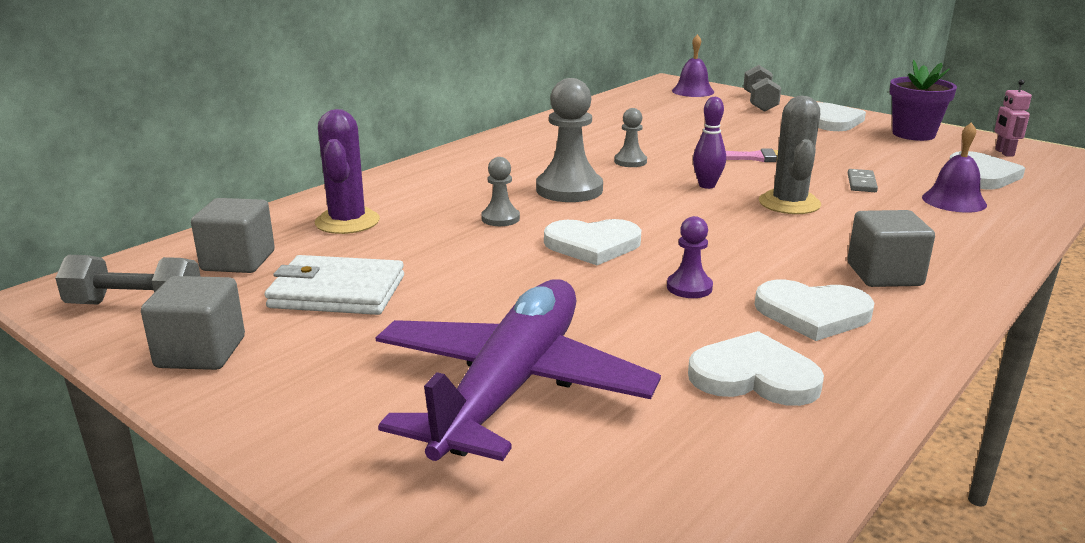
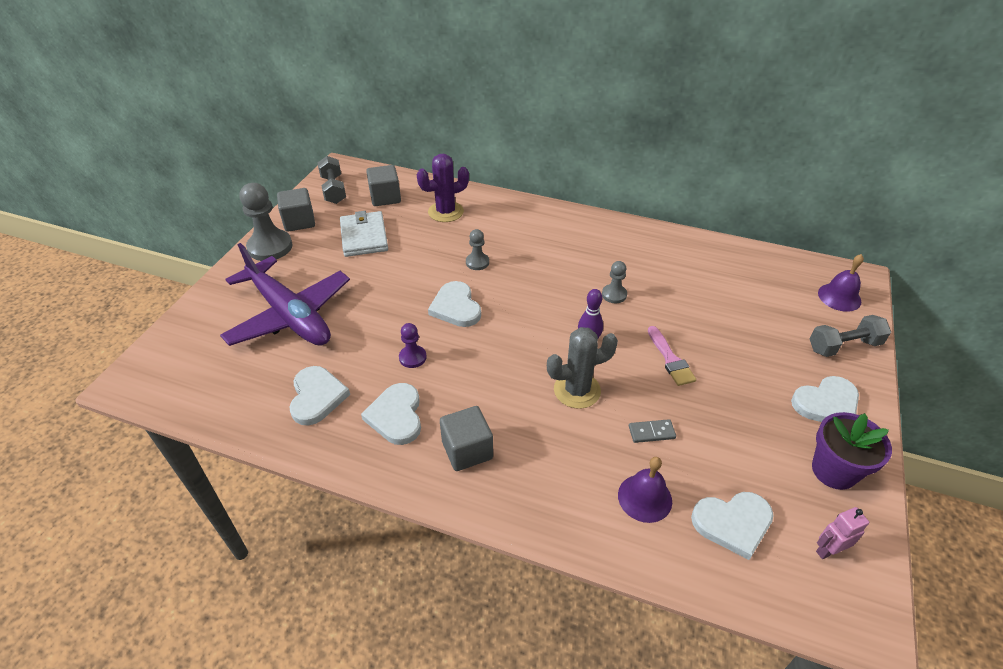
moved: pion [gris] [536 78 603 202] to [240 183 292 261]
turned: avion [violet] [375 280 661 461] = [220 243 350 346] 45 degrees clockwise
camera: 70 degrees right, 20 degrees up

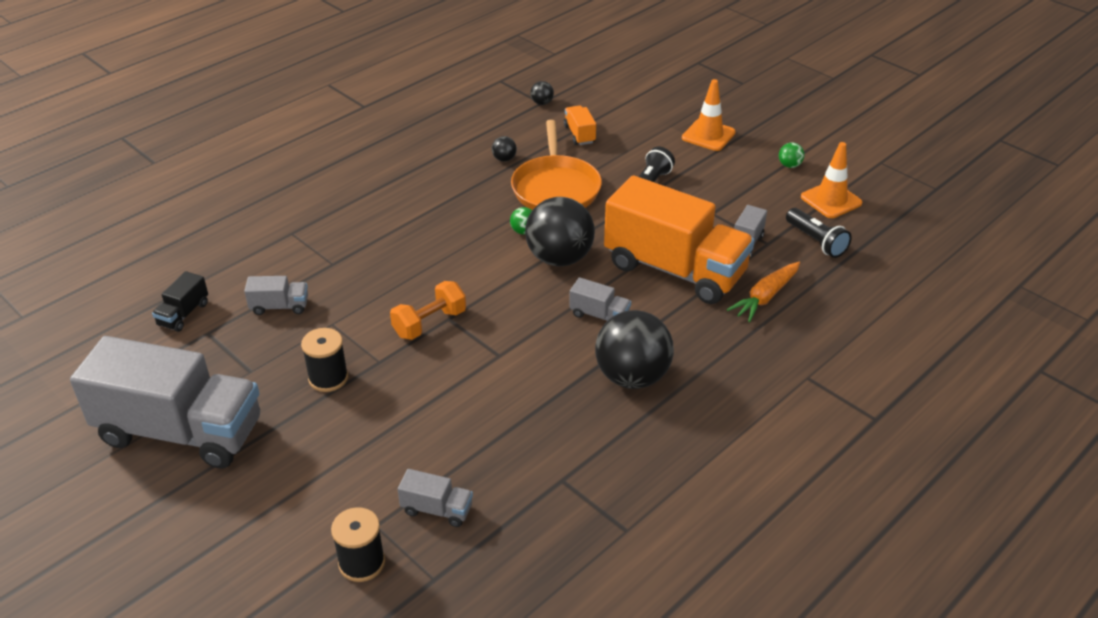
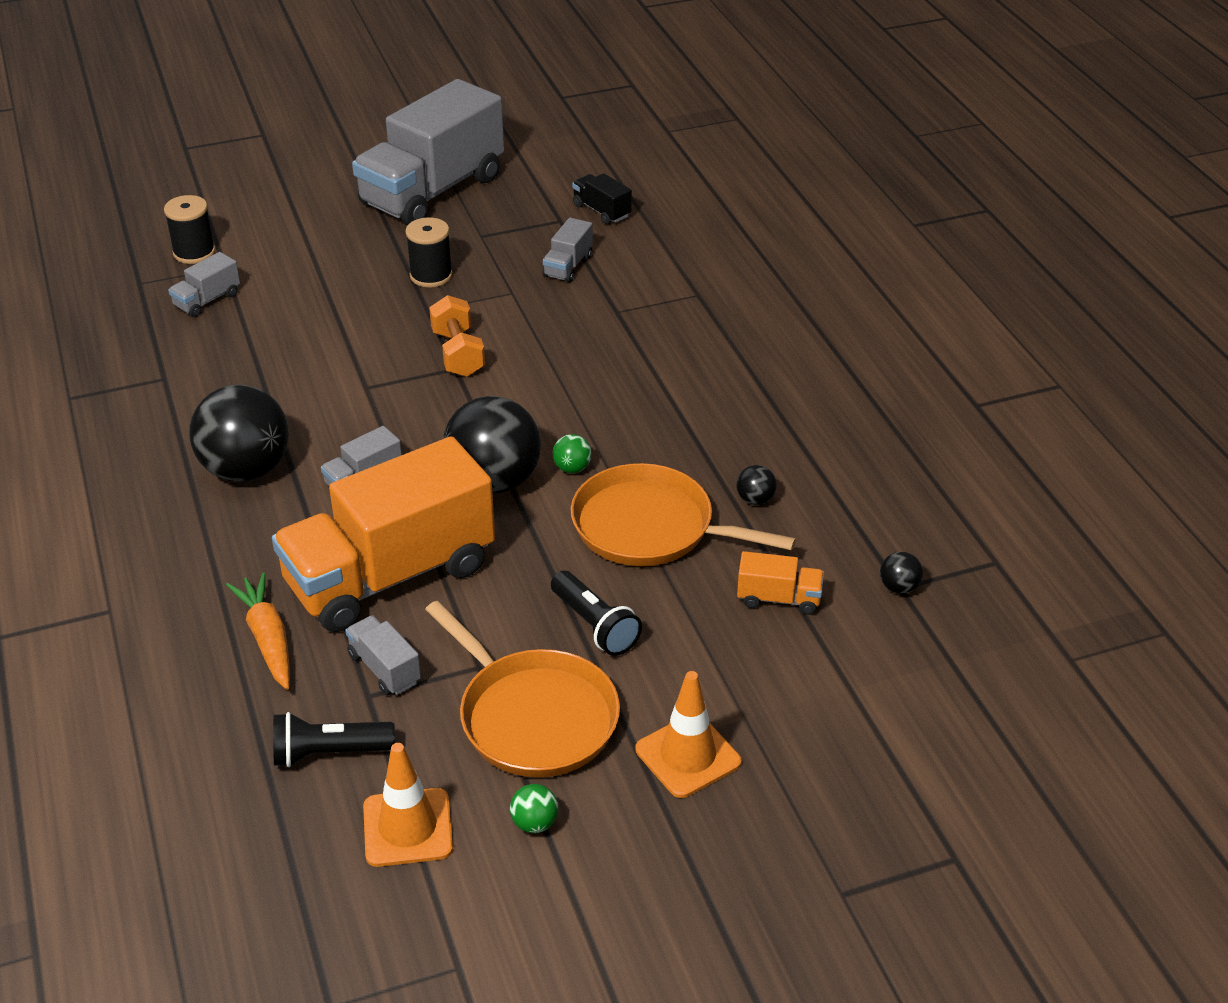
added: poêle [orange] [425 601 620 777]
camera: 115 degrees right, 0 degrees up

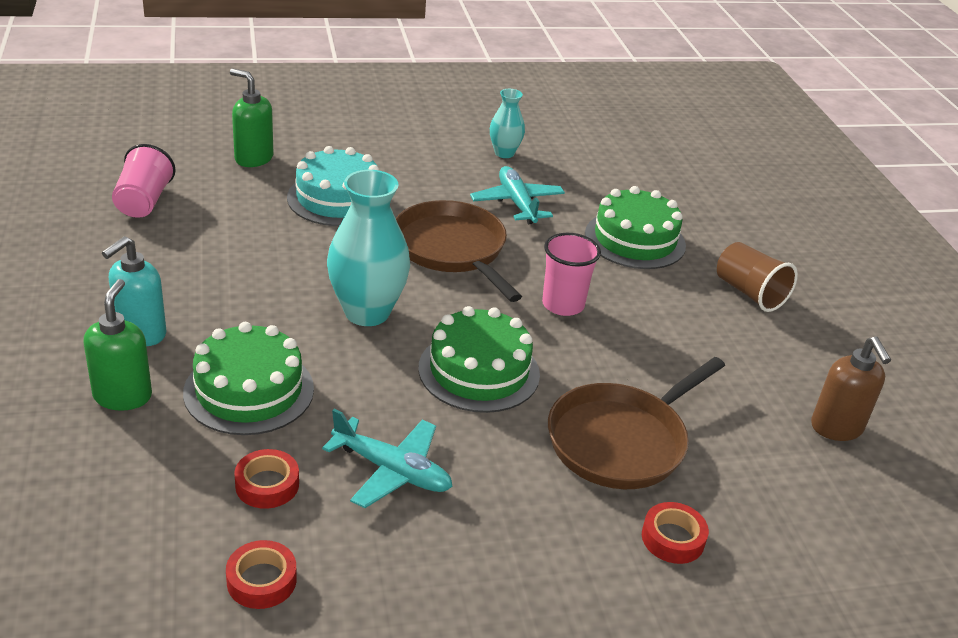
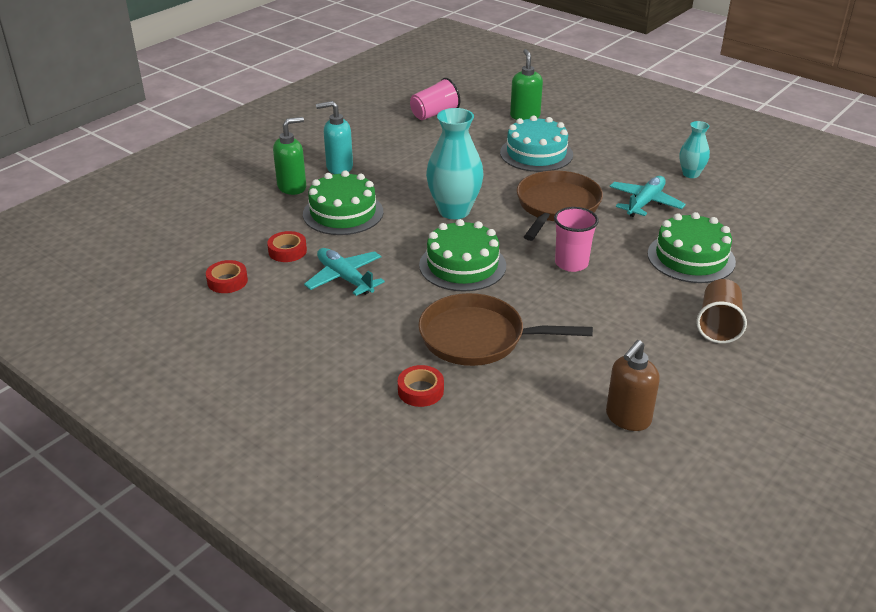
turned: avion [turquoise] [322 409 453 508] = [304 248 385 296] 150 degrees clockwise
camera: 55 degrees right, 0 degrees up

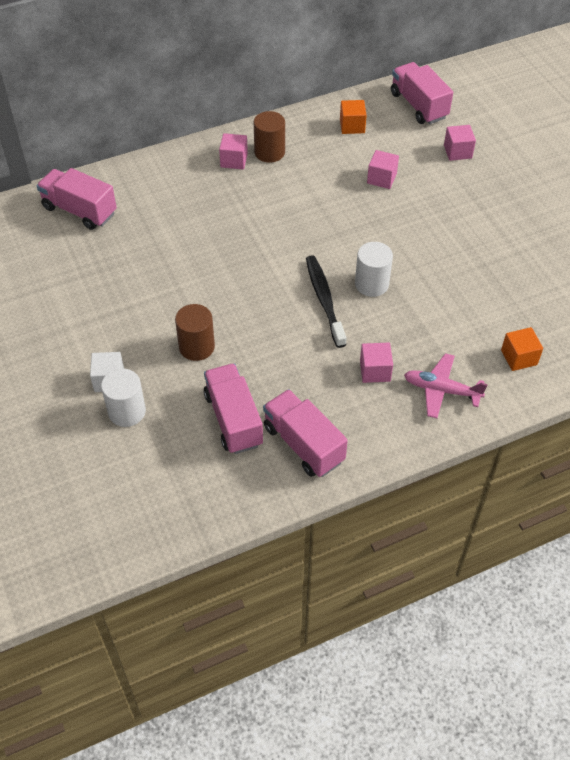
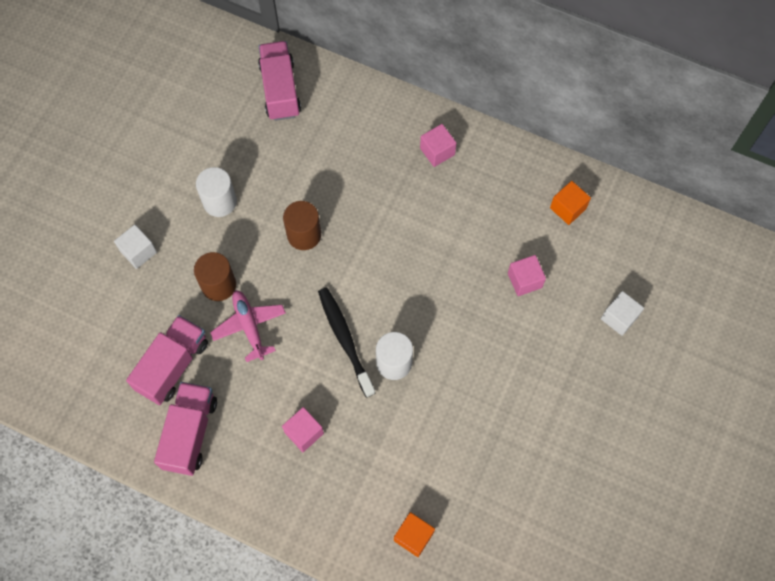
removed: camion [rose] [391 62 453 124]
moved: cylindre [marron] [254 111 285 163] to [283 201 321 250]; avion [rose] [404 353 488 418] to [210 290 286 362]; cylindre [blanc] [101 368 146 427] to [196 167 237 217]
recoloured: cube [rose] [444 125 476 161] to cube [blanc] [601 291 644 336]
turned: brosse à dents [noir] [306 255 347 348] = [318 287 375 398] 60 degrees counterclockwise
camera: 50 degrees right, 15 degrees up

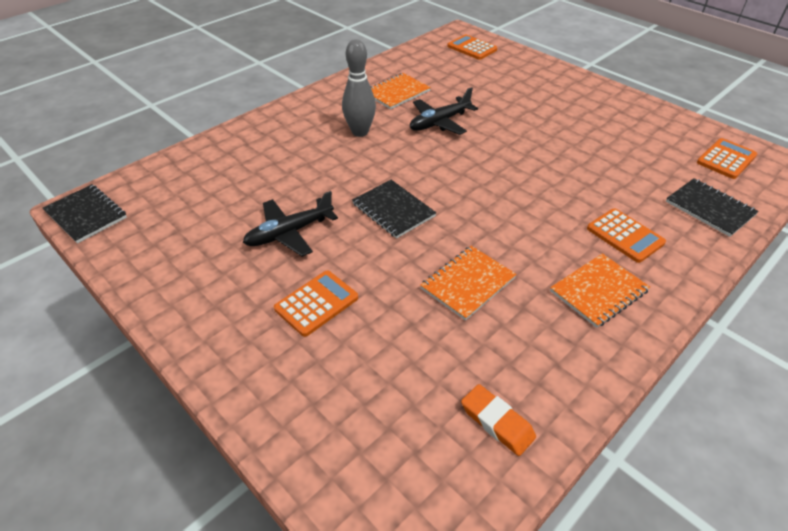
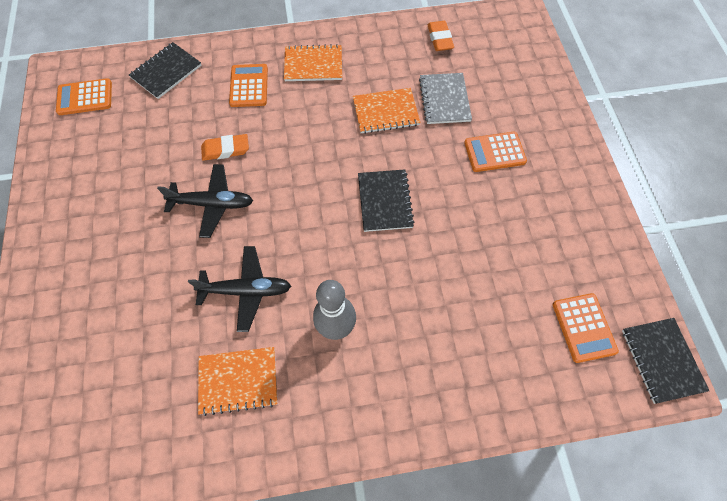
added: carnet [gris] [419 73 472 124]; gomme [orange] [201 134 249 161]
moved: calculatrice [orange] [447 34 497 60] to [553 293 619 363]; avion [noir] [243 191 338 257] to [157 164 253 238]
turned: carnet [noir] [666 178 759 237] = [129 42 202 99] 45 degrees clockwise
camera: 145 degrees left, 20 degrees up

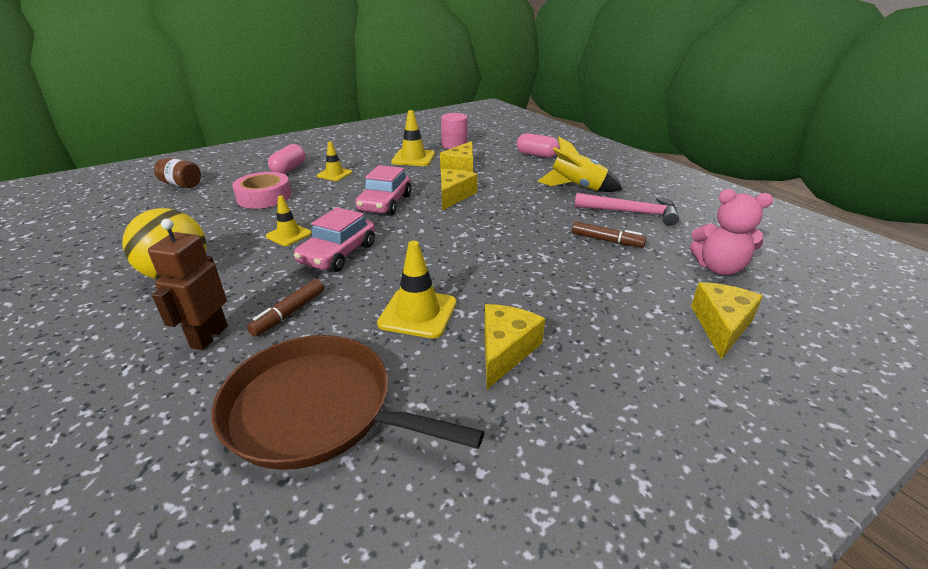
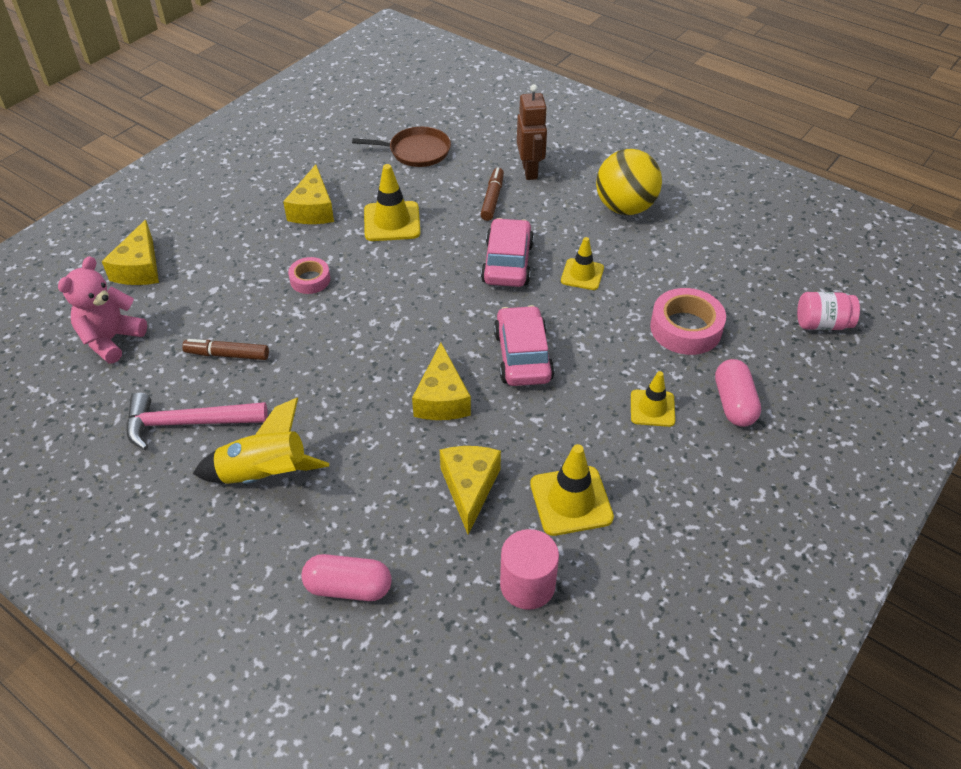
added: ruban adhésif [rose] [288 257 330 294]
recoloured: bocal [marron] [154 158 201 188] to bocal [rose] [797 292 860 330]
turned: ours en peluche [rose] [690 189 773 275] = [58 256 147 364] 60 degrees counterclockwise
resized: poêle [marron] [211 335 484 470] = [352 127 451 167] x0.60
camera: 160 degrees right, 15 degrees up

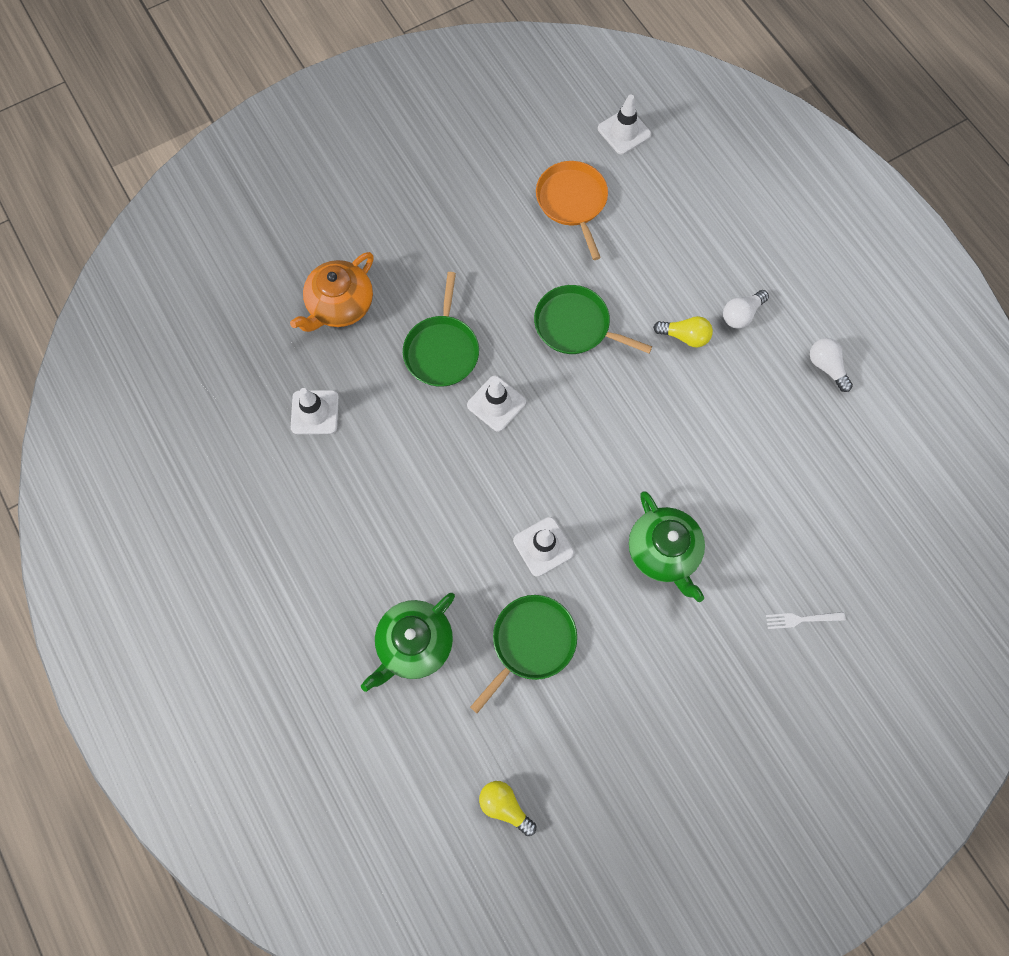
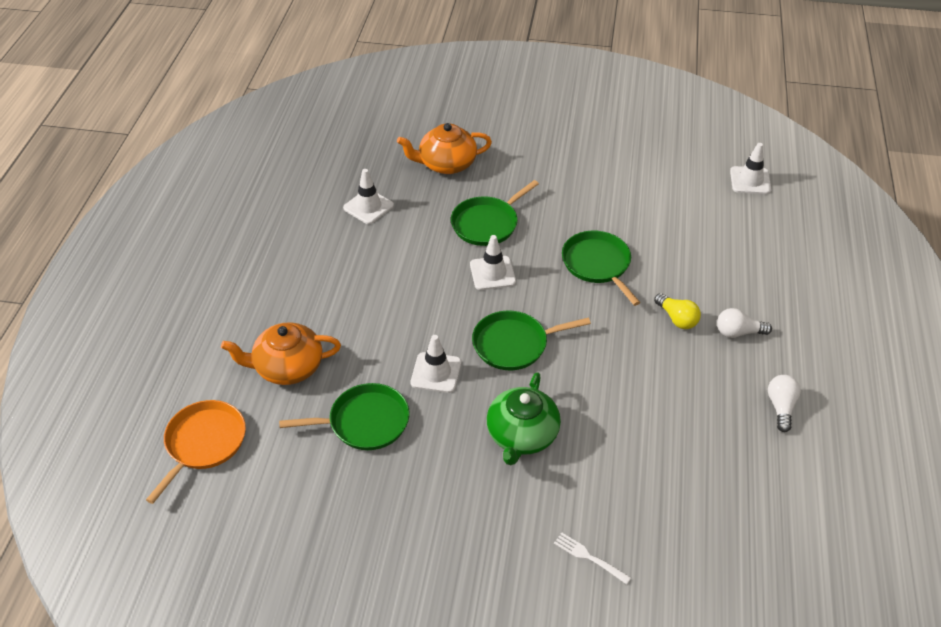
removed: ampoule [jaune] [479 781 536 836]
added: poêle [vert] [472 311 591 370]
moved: poêle [orange] [536 161 608 260] to [146 400 246 504]
recoloured: théière [vert] [361 593 455 692] to théière [orange] [221 322 341 385]
camera: 40 degrees right, 25 degrees down

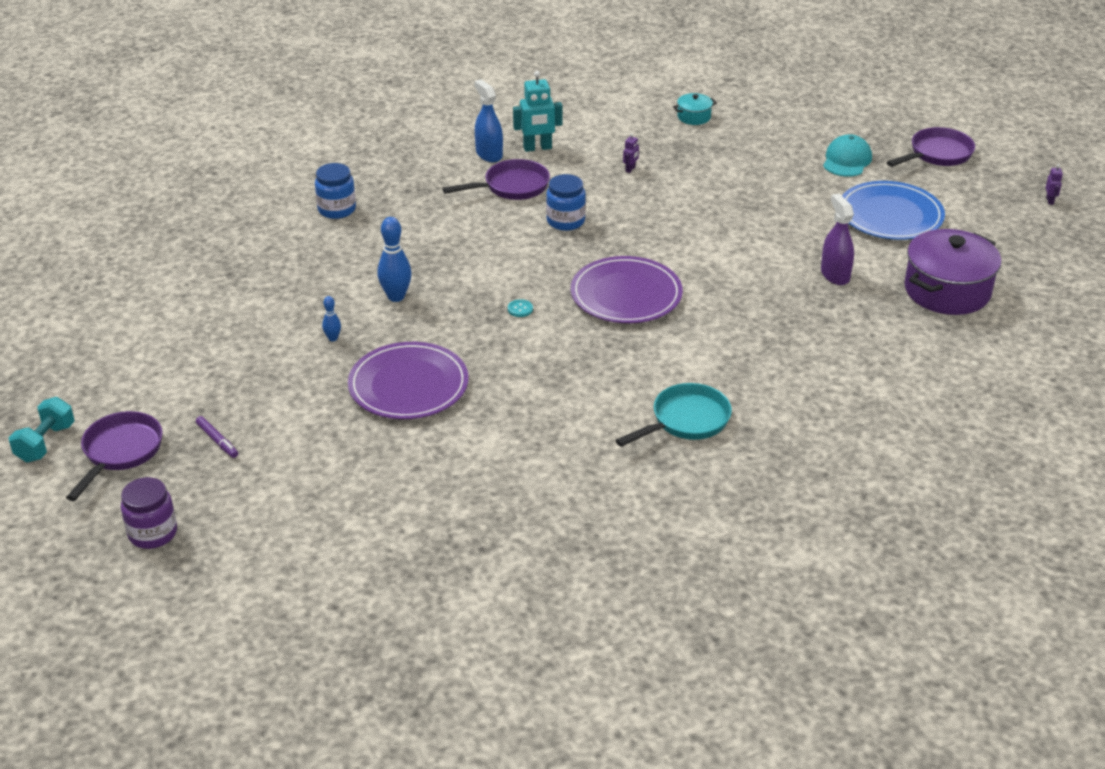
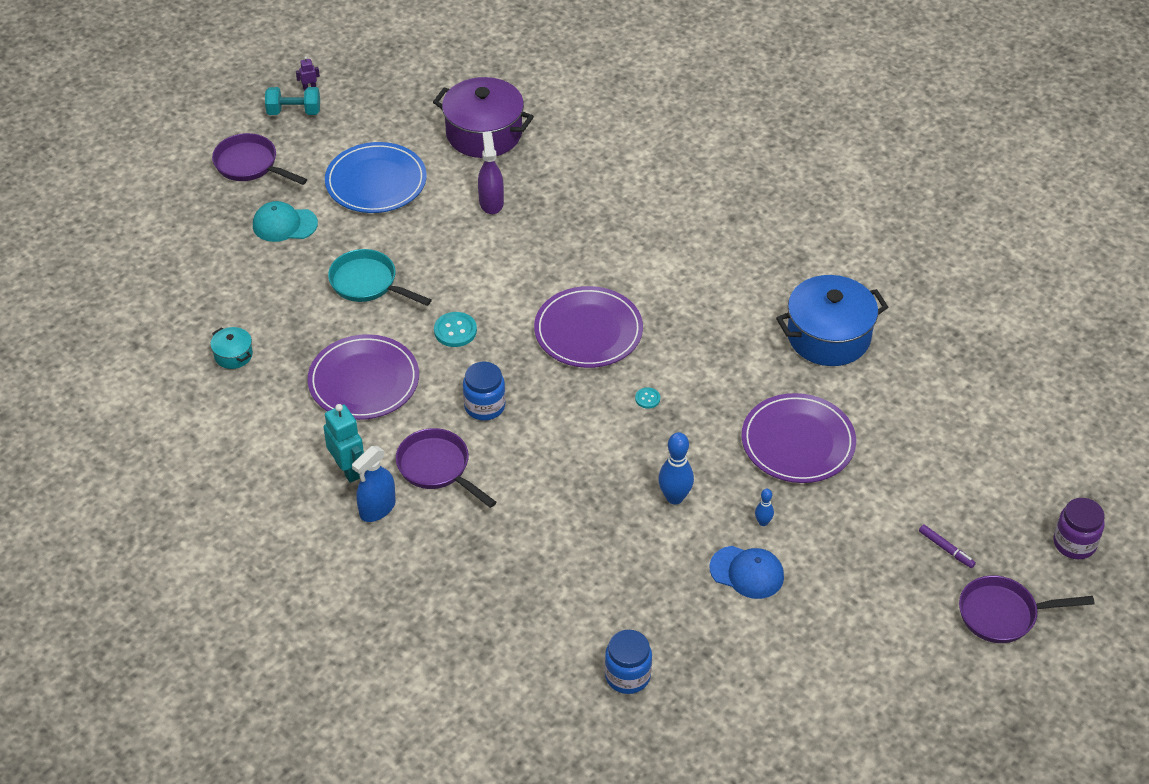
added: marmite [bleu] [776 275 888 366]; bouton [turquoise] [434 312 477 347]; casquette [bleu] [709 546 784 599]
moved: bocal [bleu] [315 163 356 219] to [605 630 652 694]; poêle [turquoise] [616 383 732 447] to [328 249 432 306]; haltère [turquoise] [9 397 75 462] to [265 87 320 115]
replaced: robot [violet] [623 133 639 173] to assiette [violet] [308 334 419 420]
turned: vaporisateur [violet] [821 194 854 285] = [478 132 504 214] 120 degrees clockwise; feutre [violet] [196 416 238 458] = [919 525 976 568] 105 degrees clockwise
camera: 110 degrees left, 10 degrees up

